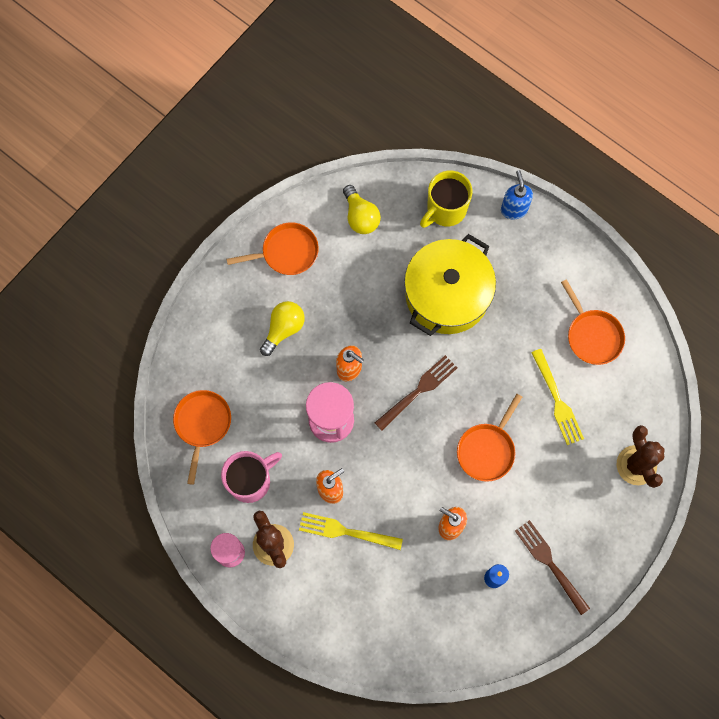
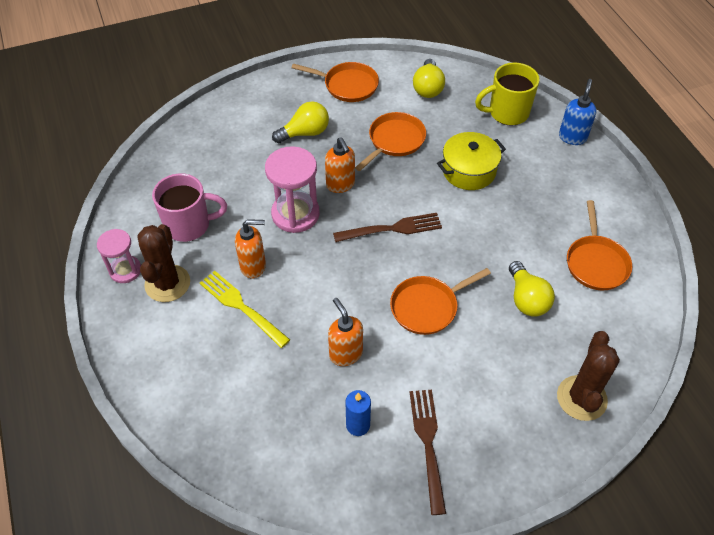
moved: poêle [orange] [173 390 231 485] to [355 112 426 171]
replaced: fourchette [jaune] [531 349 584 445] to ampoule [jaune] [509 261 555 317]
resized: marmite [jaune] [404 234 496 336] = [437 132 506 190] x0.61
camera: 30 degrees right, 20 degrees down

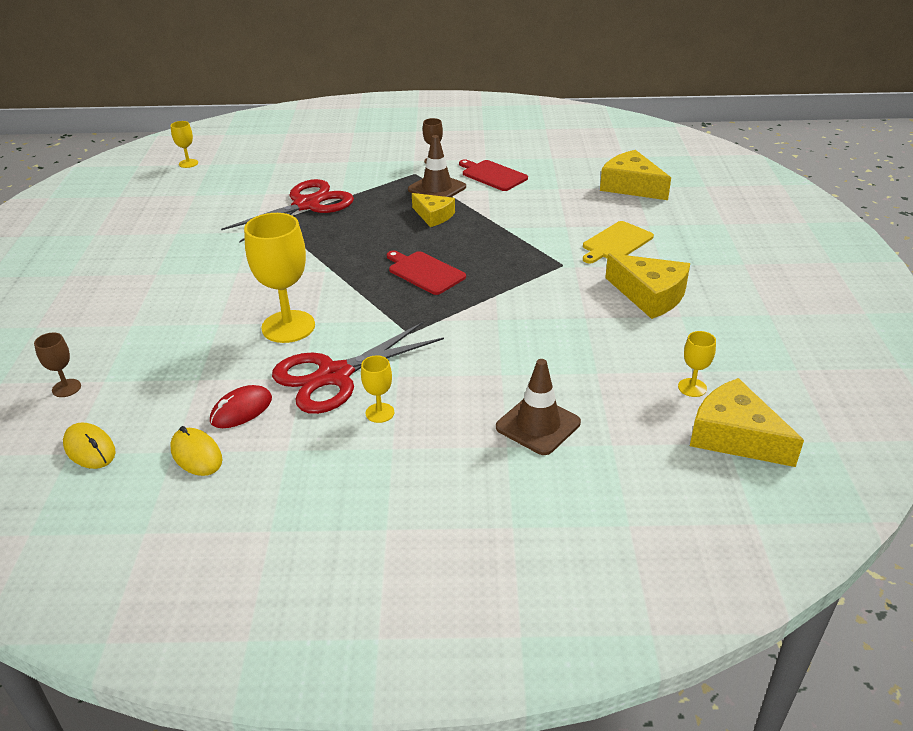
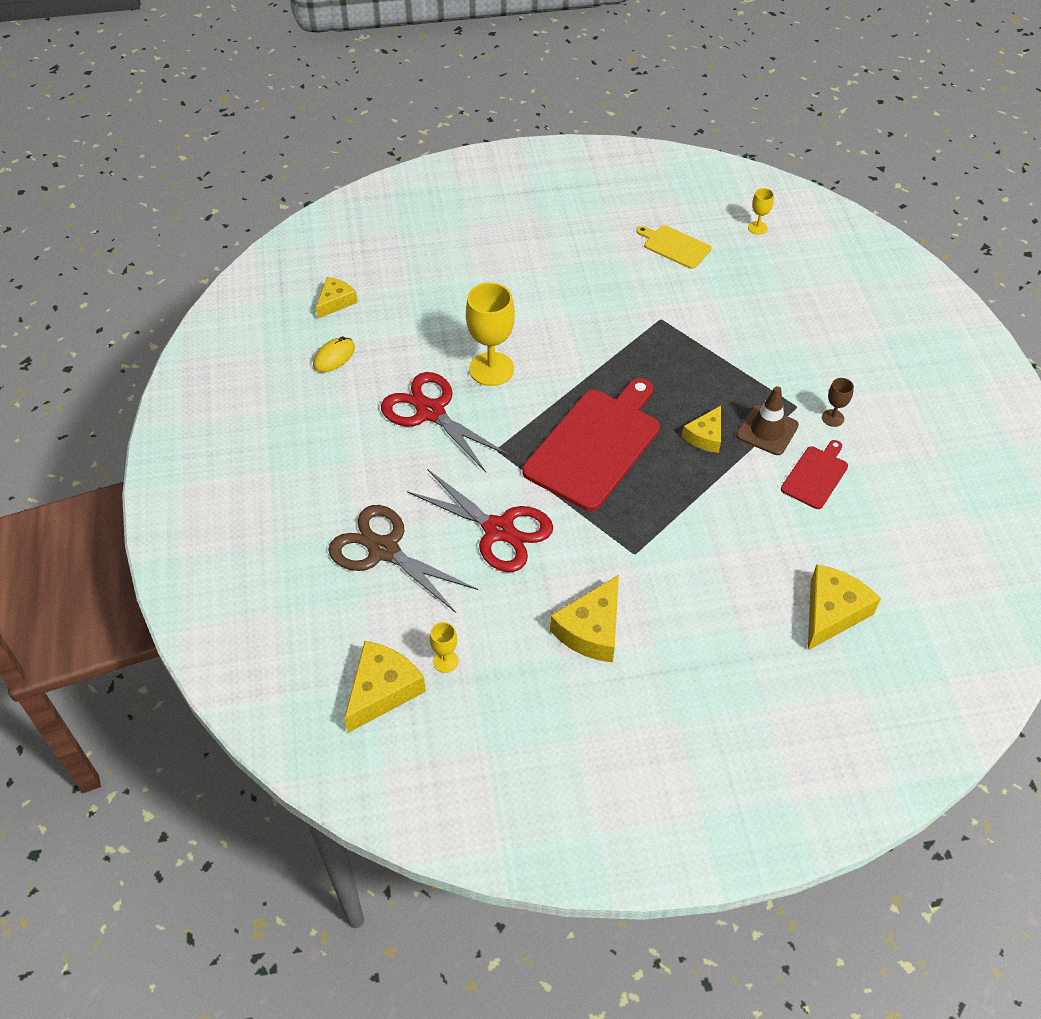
removed: verre à pied [marron] [34 333 81 397]; verre à pied [jaune] [361 355 394 423]; souris [rouge] [210 385 272 428]
moved: ciseaux [rouge] [221 179 354 243] to [407 469 553 572]; planche à découper [jaune] [583 221 654 263] to [637 225 711 269]
replaced: cône de chantier [marron] [496 359 581 455] to ciseaux [marron] [328 505 478 613]; souris [jaune] [63 423 116 469] to fromage [jaune] [316 277 358 319]
resized: planche à découper [rouge] [387 251 466 295] = [522 378 660 511] x1.99
camera: 80 degrees right, 15 degrees up

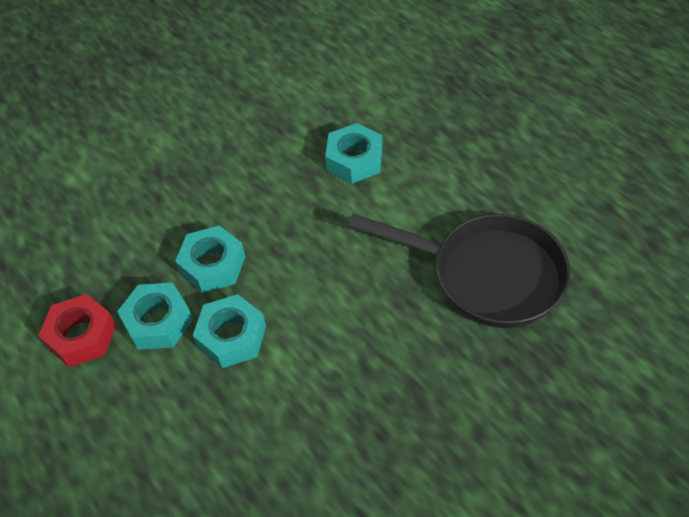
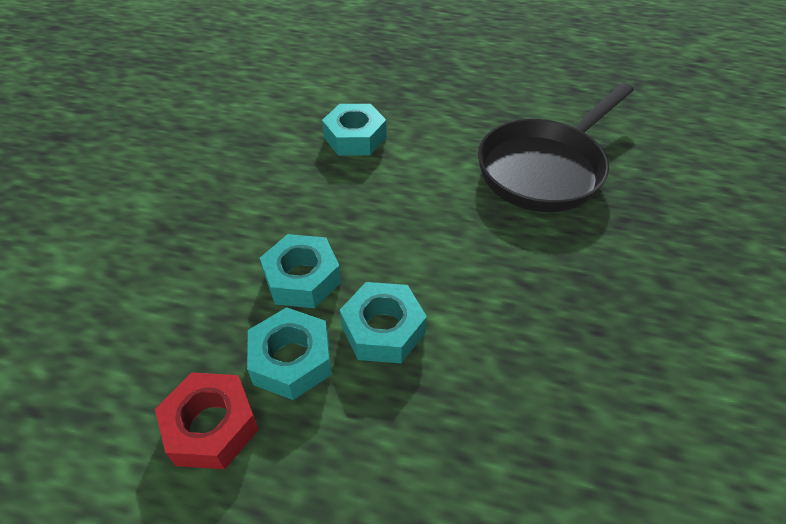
turned: poêle [noir] [347 214 570 328] = [478 83 634 212] 150 degrees clockwise
camera: 40 degrees left, 5 degrees down

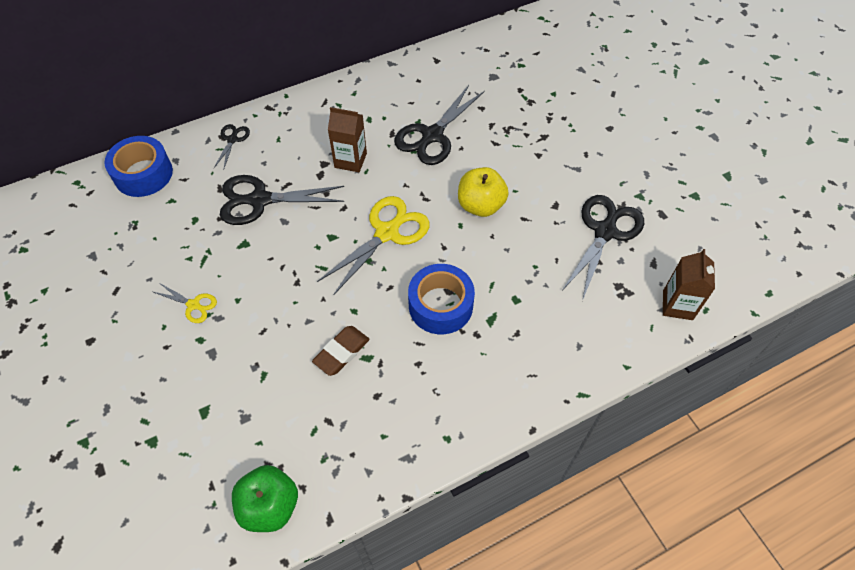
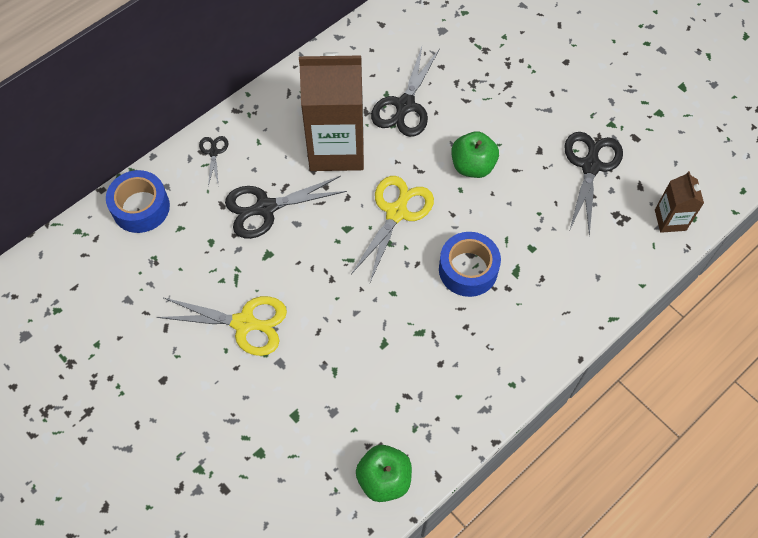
removed: gomme [marron] [312 326 369 376]
recoloured: pomme [jaune] [458 167 509 217] to pomme [vert] [451 131 499 178]
resized: brique de lait [marron] [328 107 367 172] = [299 52 364 171] x2.08; ciseaux [jaune] [154 282 217 323] = [157 296 287 356] x1.99
camera: 15 degrees left, 5 degrees up

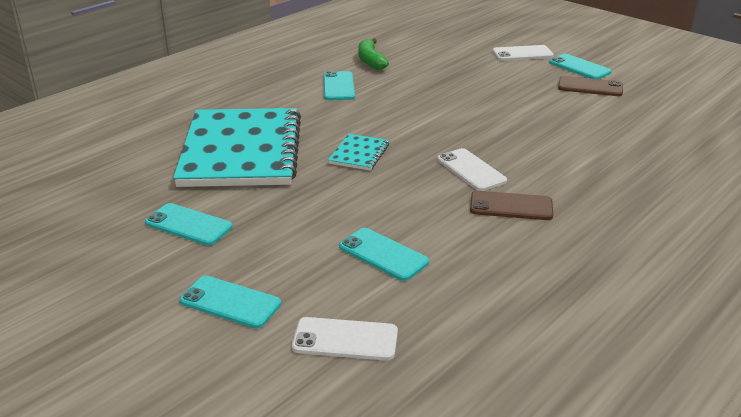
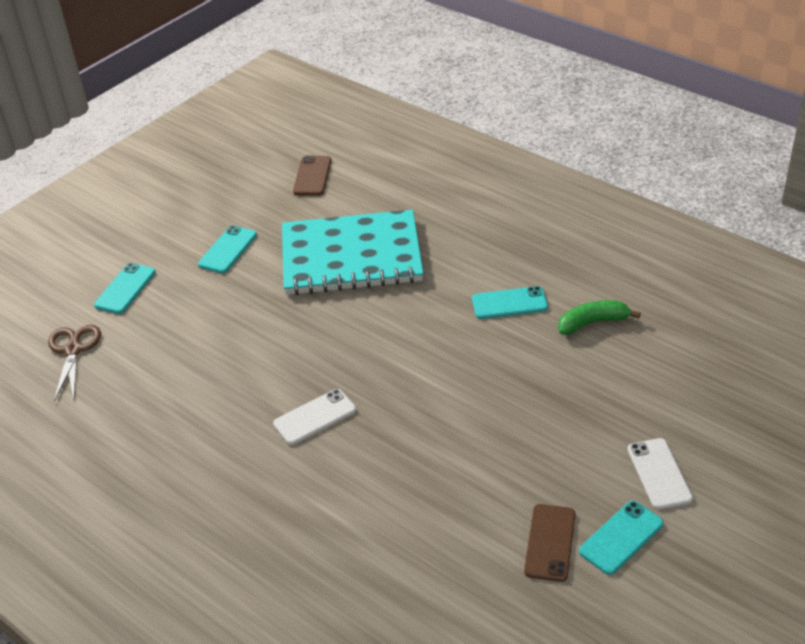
removed: carnet [turquoise] [328 134 389 171]; téléphone [turquoise] [339 228 429 281]
moved: téléphone [marron] [470 191 553 220] to [293 155 331 196]
replaced: téléphone [blanc] [292 317 398 361] to ciseaux [marron] [48 325 101 401]
camera: 90 degrees right, 10 degrees up

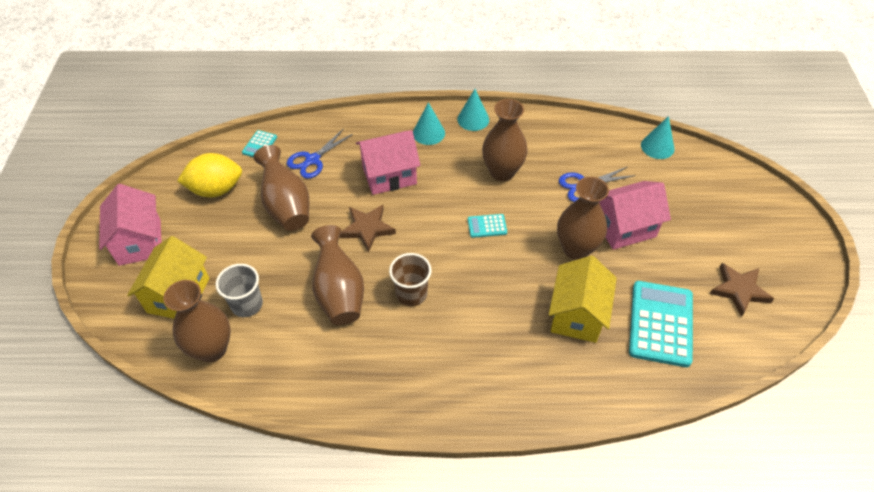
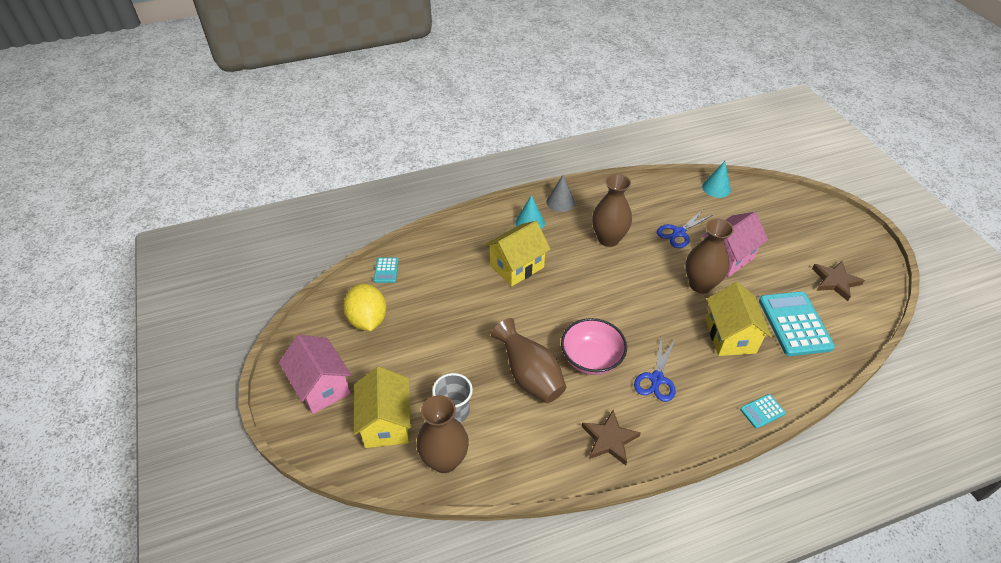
removed: vase [marron] [253 145 309 231]
moved: ciseaux [bleu] [287 128 353 179] to [634 338 675 402]; étoile [marron] [340 205 396 252] to [582 410 641 465]; calculatrice [turquoise] [468 214 507 238] to [740 394 786 429]
replaced: gobelet [marron] [389 253 432 306] to bol [rose] [561 318 627 375]
recoloured: cône [turquoise] [457 89 489 131] to cône [gris] [546 175 575 212]; maison [rose] [356 130 421 195] to maison [jaune] [485 221 551 286]
turned: citron [jaune] [177 153 242 197] = [343 284 387 331] 75 degrees counterclockwise
camera: 20 degrees left, 5 degrees down

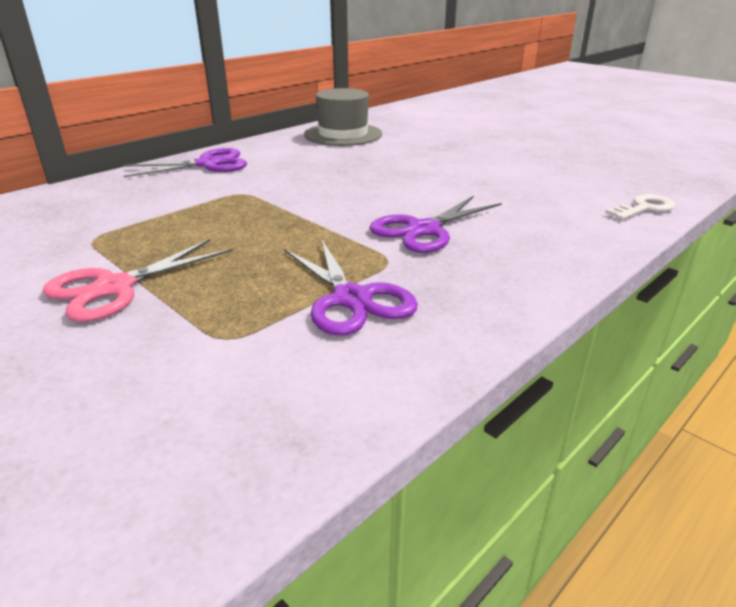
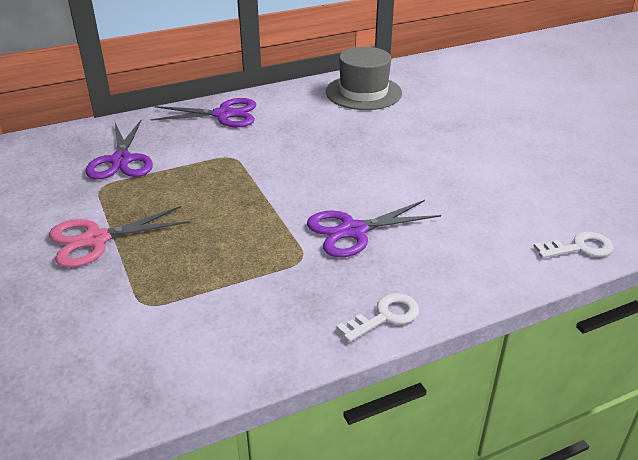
added: clé [blanc] [336 293 419 342]
moved: ciseaux [violet] [284 239 418 335] to [85 120 153 179]
camera: 20 degrees right, 5 degrees up

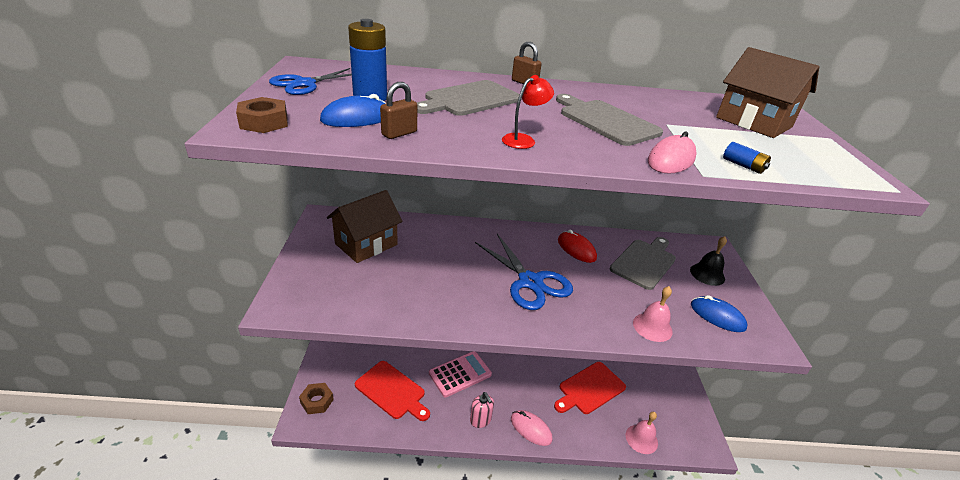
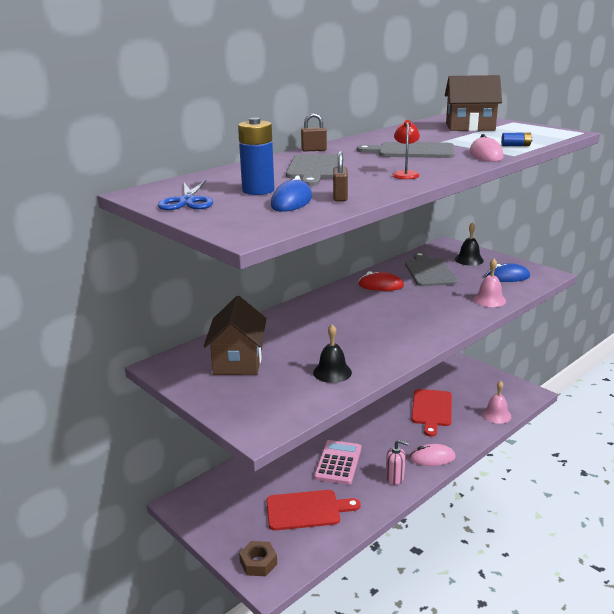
removed: écrou [marron] [236 97 288 133]; ciseaux [bleu] [475 234 573 310]
added: cloche [noir] [313 324 352 383]
camera: 40 degrees left, 10 degrees down

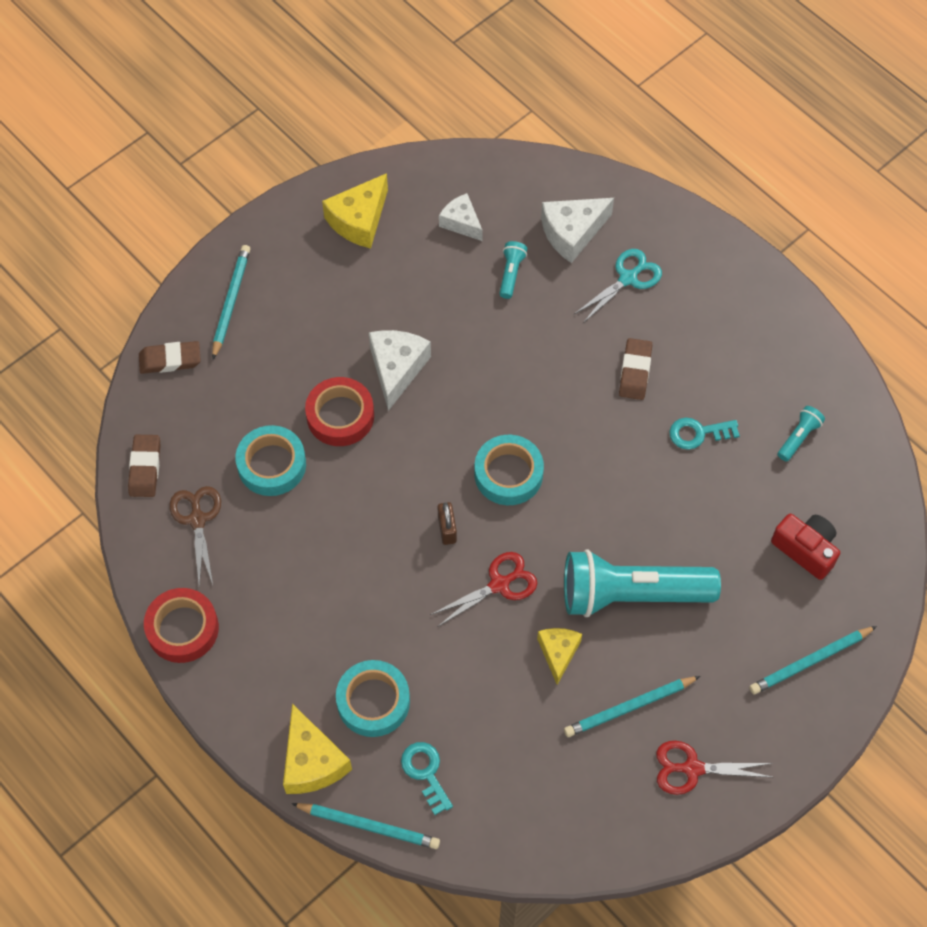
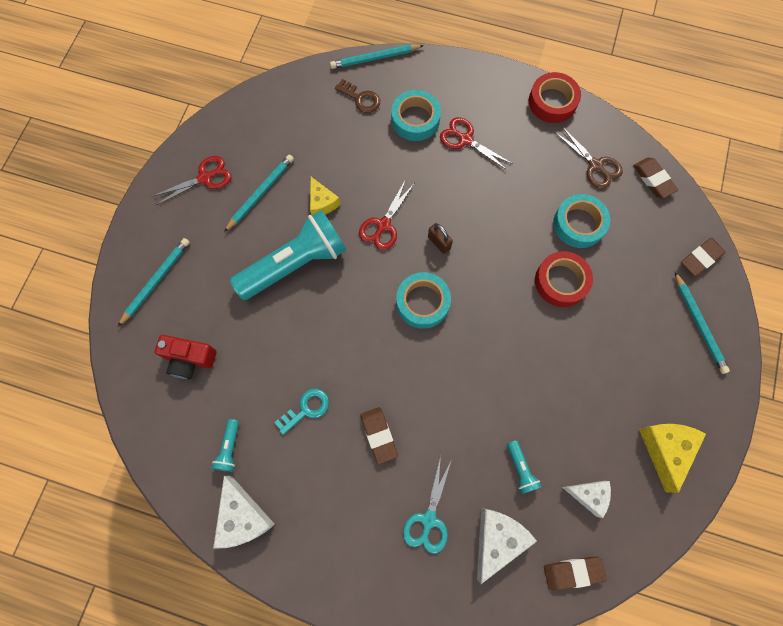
removed: fromage [jaune] [283 704 352 794]
added: ciseaux [rouge] [440 117 513 171]; gomme [marron] [544 557 607 590]
moved: fromage [blanc] [369 330 431 411] to [213 476 275 548]
recoloured: clé [turquoise] [401 742 453 815] to clé [marron] [335 79 380 113]
camera: 150 degrees right, 10 degrees up

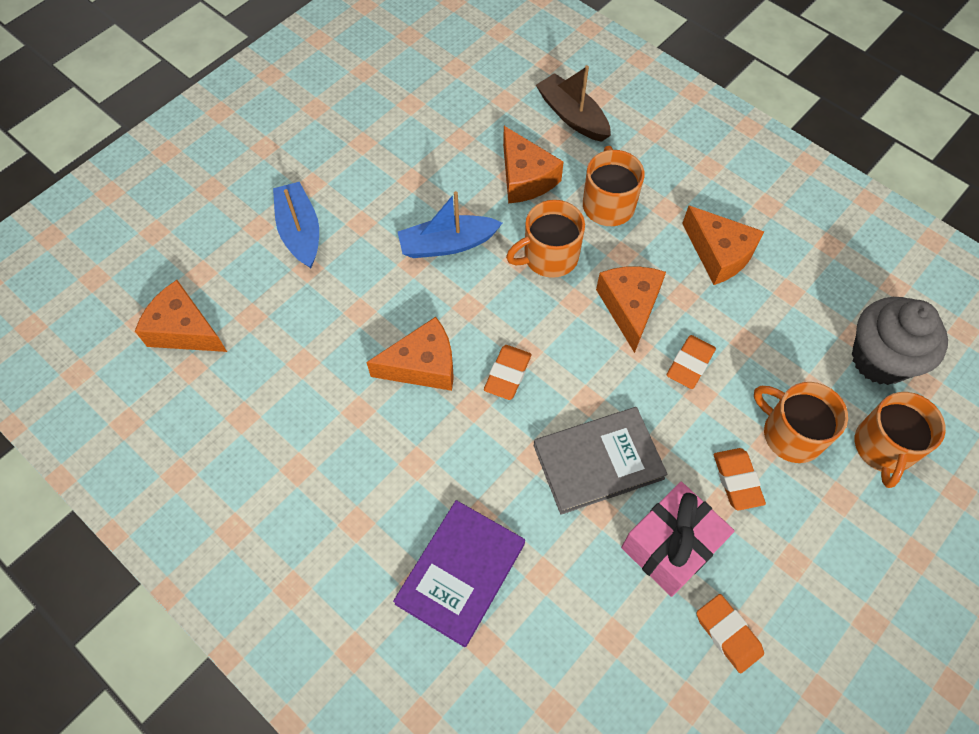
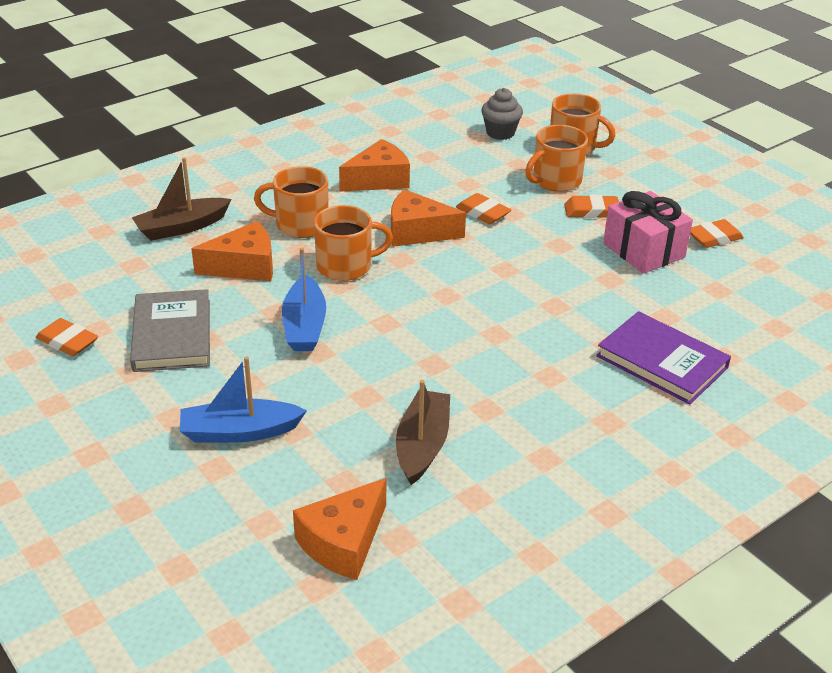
removed: fromage [orange] [366 317 454 391]
added: bateau [marron] [396 380 450 485]
moved: gomme [orange] [484 345 531 400] to [35 318 98 356]; livre [gris] [534 407 668 515] to [130 289 210 372]
turned: tasse [orange] [506 200 585 278] = [314 205 393 281] 90 degrees counterclockwise
resized: muffin [gris] [852 297 948 385] = [481 88 523 140] x0.63
camera: 80 degrees left, 25 degrees down

